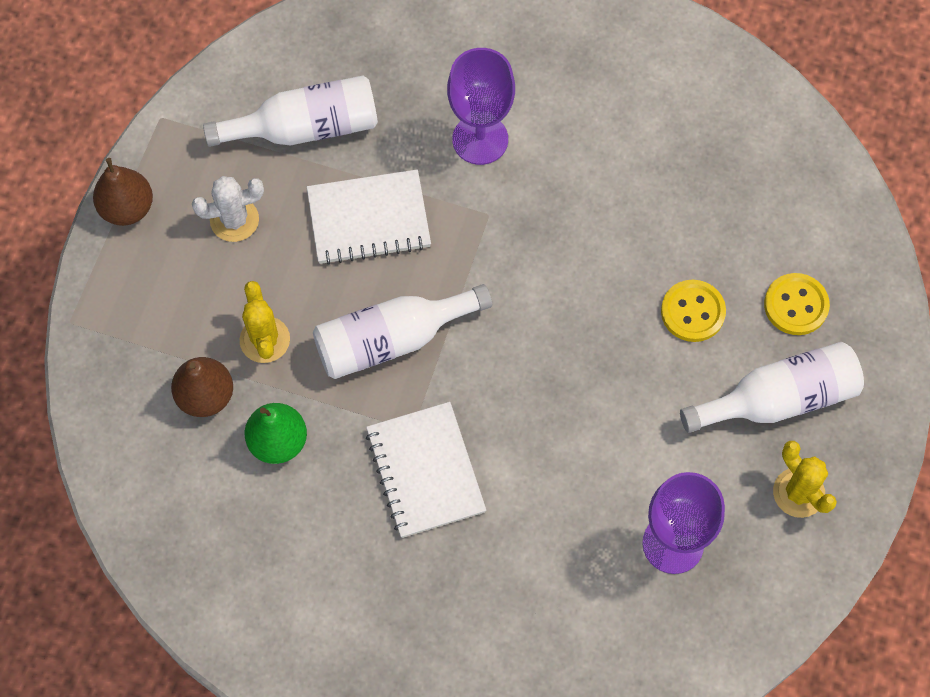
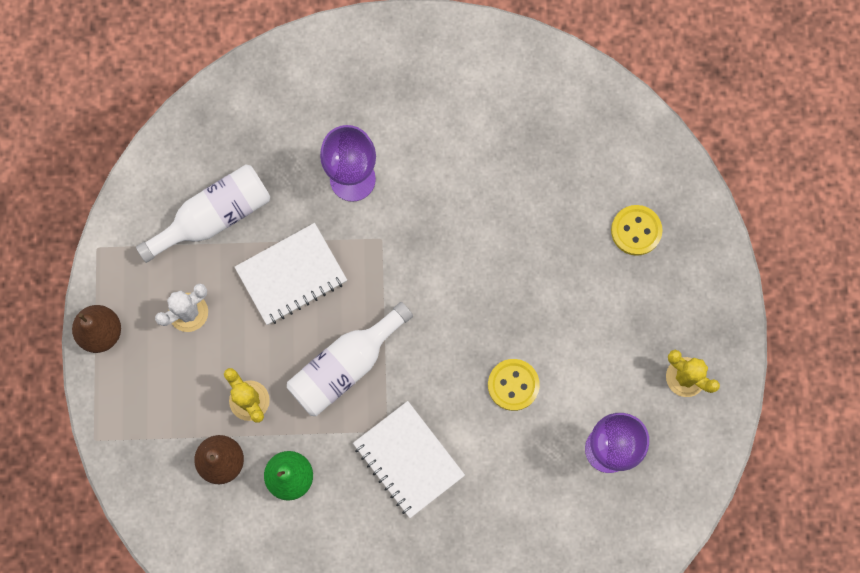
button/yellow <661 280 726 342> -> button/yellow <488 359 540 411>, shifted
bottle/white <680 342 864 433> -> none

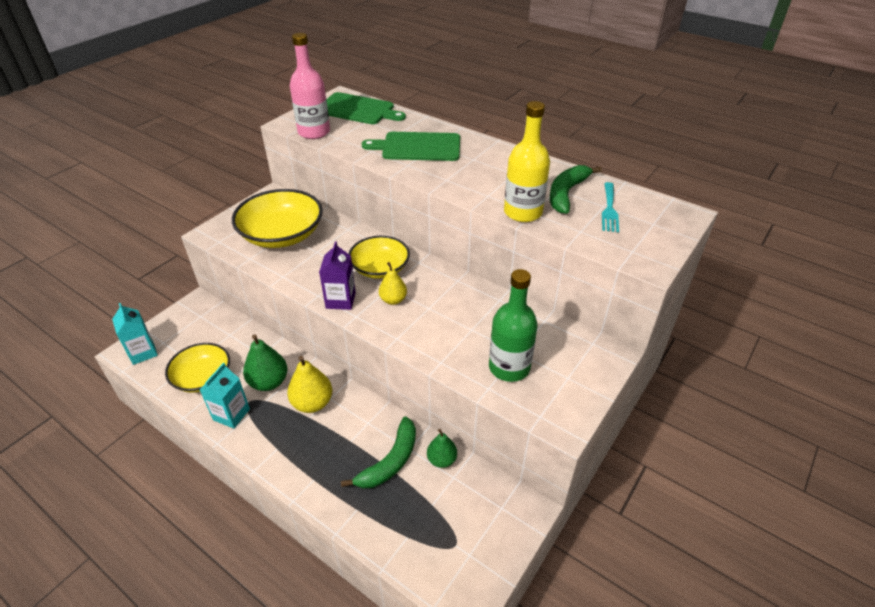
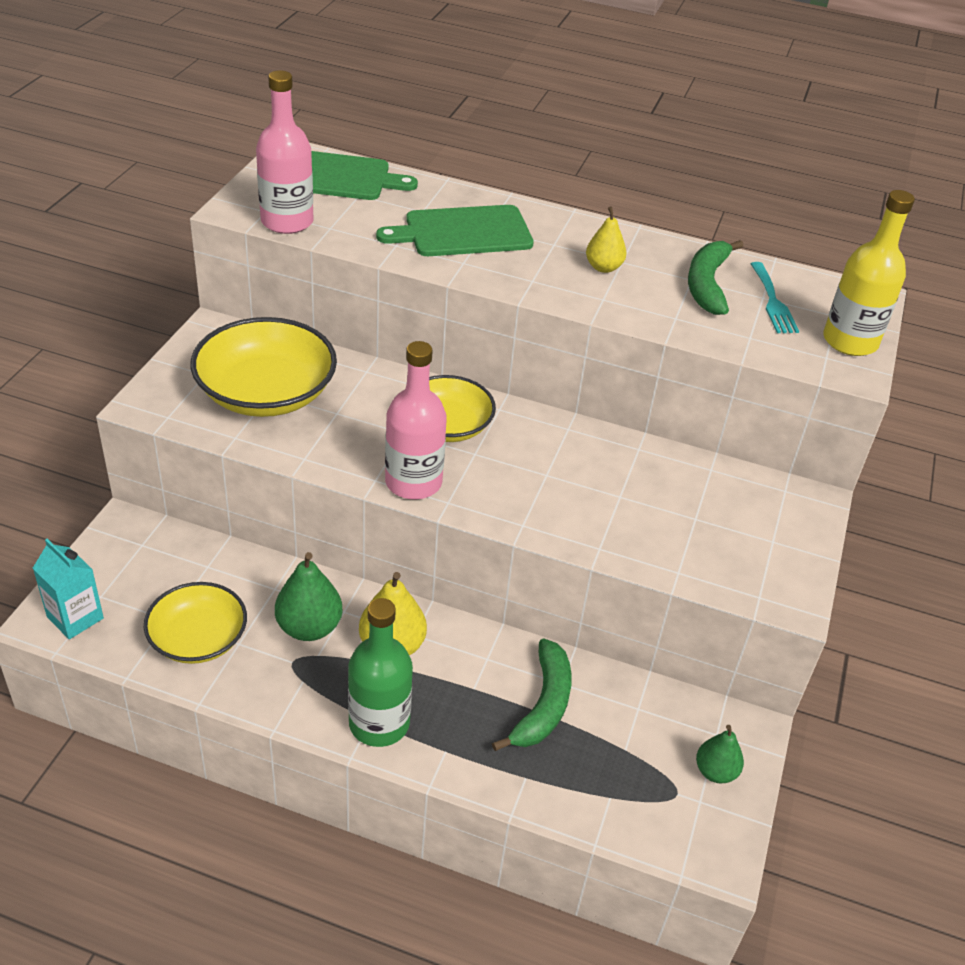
bottle/yellow <504 101 550 222> -> bottle/yellow <823 190 915 356>, shifted
carton/purple <319 242 356 310> -> bottle/pink <385 341 447 499>
pear/yellow <379 262 407 305> -> pear/yellow <586 206 626 273>, shifted
bottle/green <489 269 538 382> -> bottle/green <348 598 413 747>, shifted
carton/turquoise <200 363 250 429> -> none
pear/green <427 429 457 468> -> pear/green <696 725 744 783>, shifted

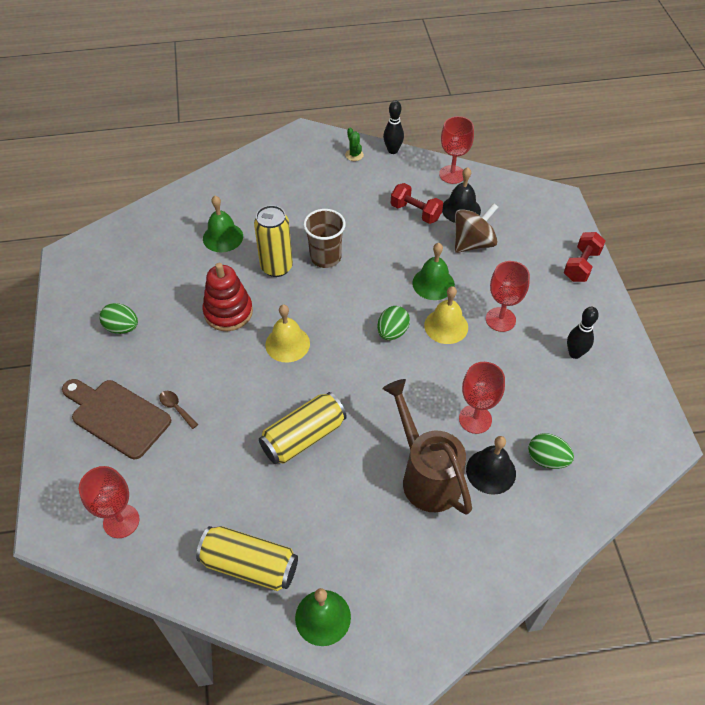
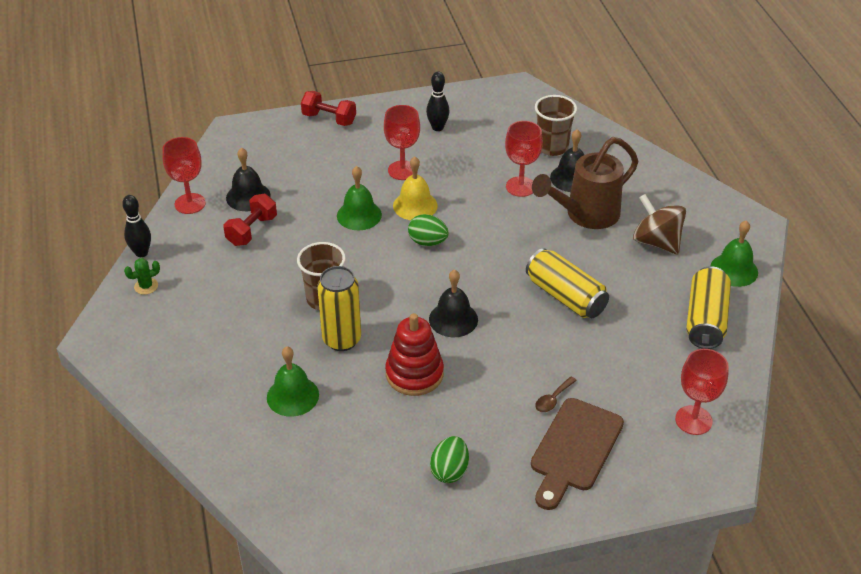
spinning top/brown <455 203 498 253> -> spinning top/brown <633 194 686 255>, shifted
bell/yellow <265 304 310 362> -> bell/black <429 269 478 337>
egg/green <528 433 574 469> -> cup/brown <535 95 577 156>

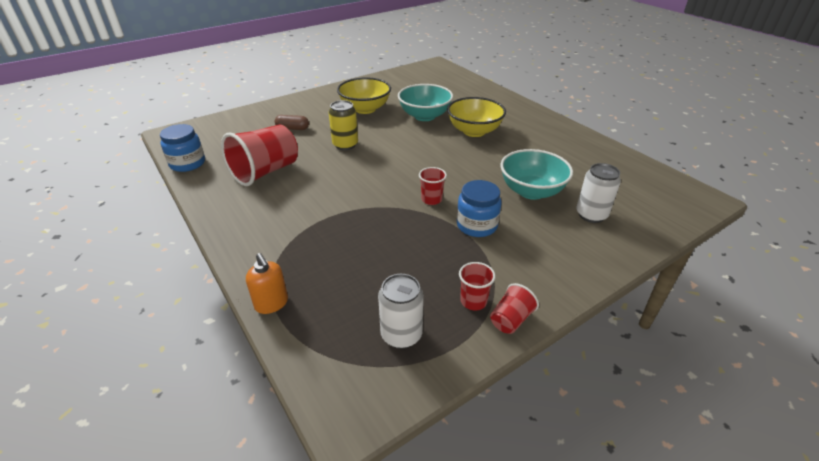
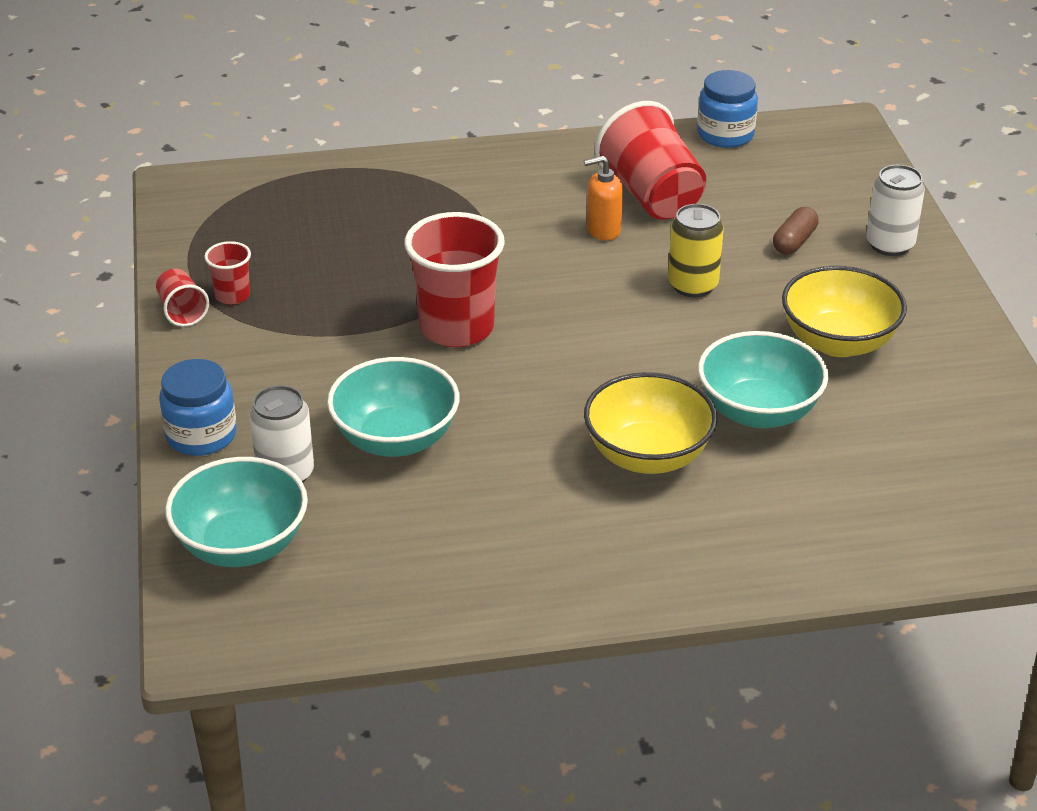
cup/red <419 167 447 205> -> cup/red <405 212 505 347>, x2.08
jar/blue <457 180 502 237> -> jar/blue <159 359 237 456>, shifted
soap dispenser/orange <246 253 288 314> -> soap dispenser/orange <584 156 623 241>, shifted
can/white <378 274 424 349> -> can/white <866 165 925 256>, shifted
none -> bowl/turquoise <165 457 308 567>

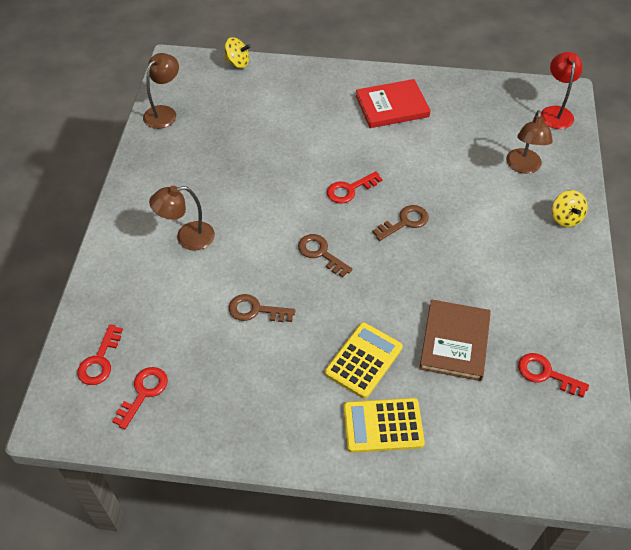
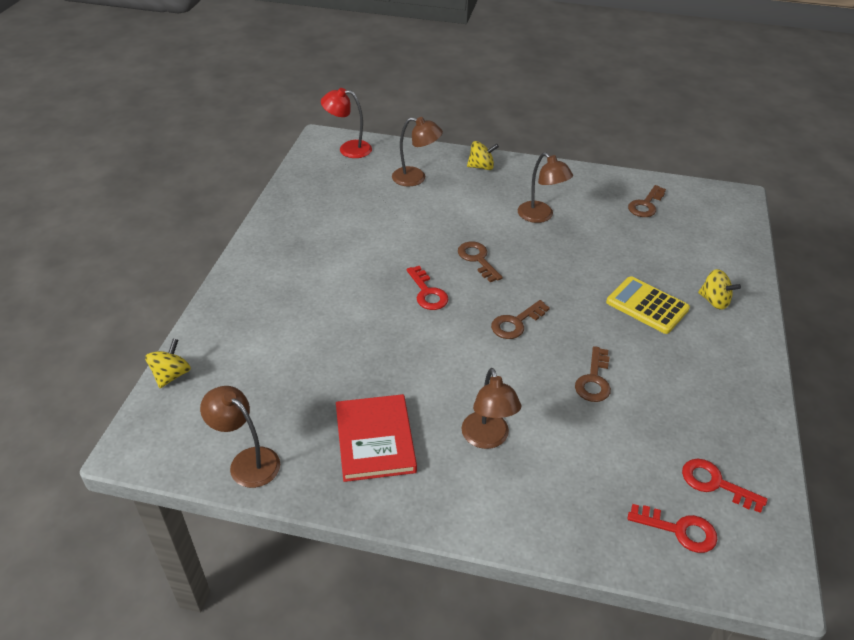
book/red <356 79 431 128> -> book/red <336 394 417 482>, shifted
book/brown <419 299 491 381> -> none
key/red <518 353 589 397> -> key/brown <628 185 666 217>
calculator/yellow <343 398 425 453> -> spinning top/yellow <698 269 741 310>
none -> lamp/brown <518 152 573 223>

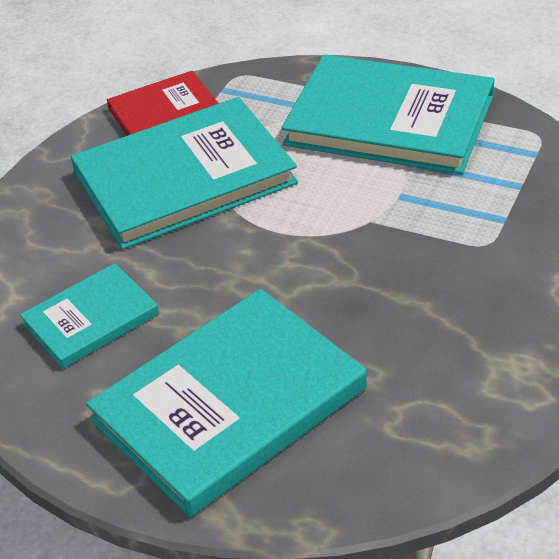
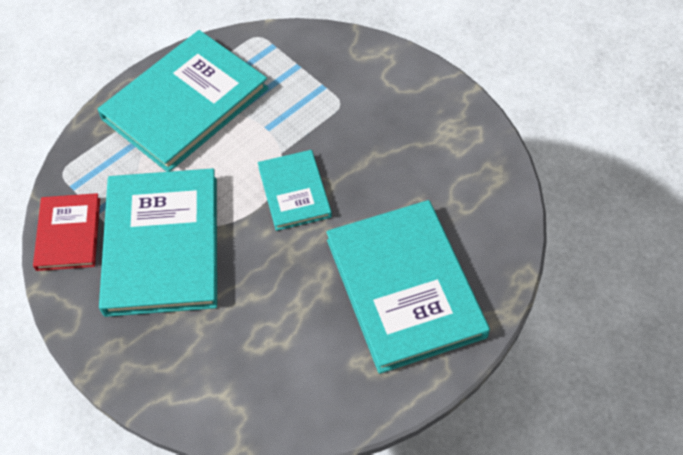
book/turquoise <20 263 159 369> -> book/turquoise <258 150 332 231>, shifted

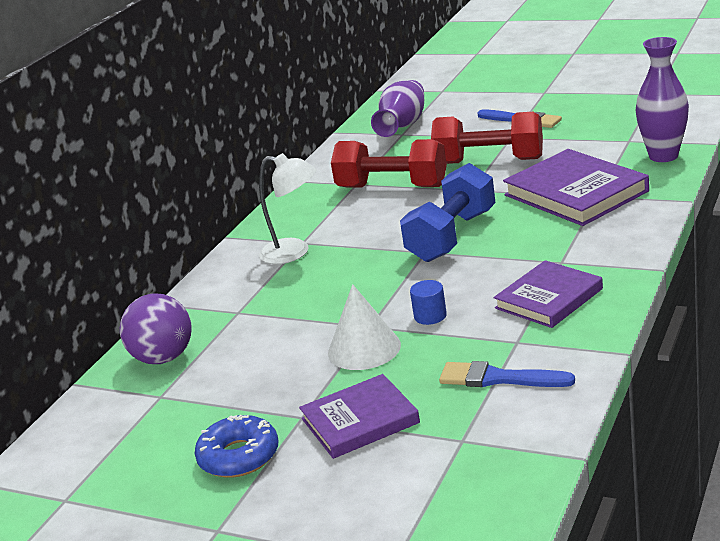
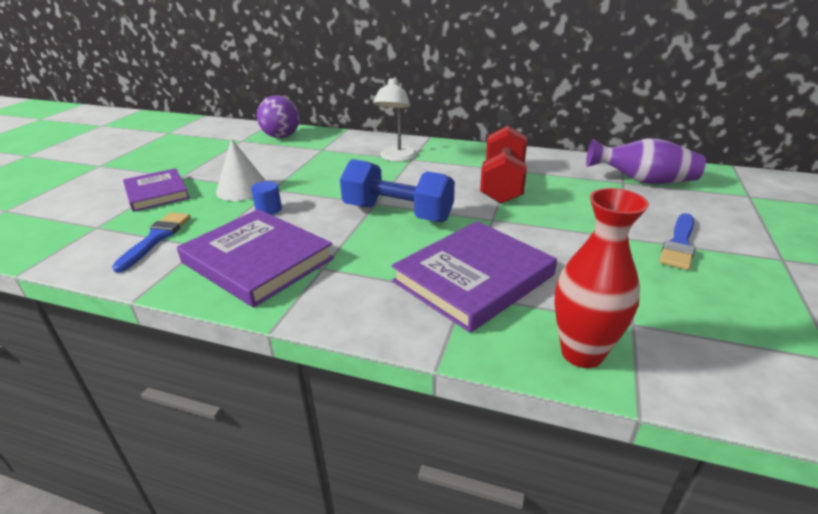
vase/purple <635 37 689 162> -> vase/red <554 188 649 368>
dumbbell/red <431 112 543 164> -> none
book/purple <494 260 603 328> -> book/purple <177 209 334 308>, x1.51
donut/blue <195 415 278 478> -> none

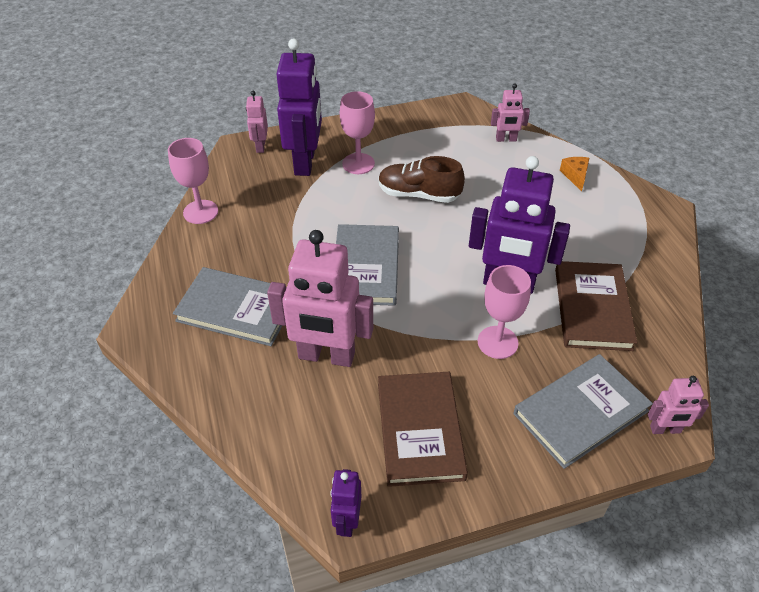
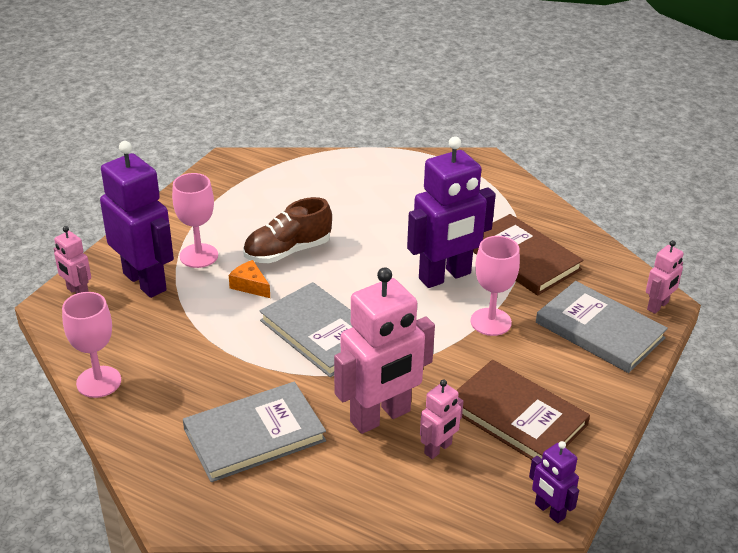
robot/pink <491 84 530 142> -> robot/pink <420 379 464 459>, shifted
cheese/orange <560 157 589 192> -> cheese/orange <229 260 270 298>, shifted
book/grey <514 354 653 469> -> book/grey <536 281 668 373>, 60 degrees counterclockwise

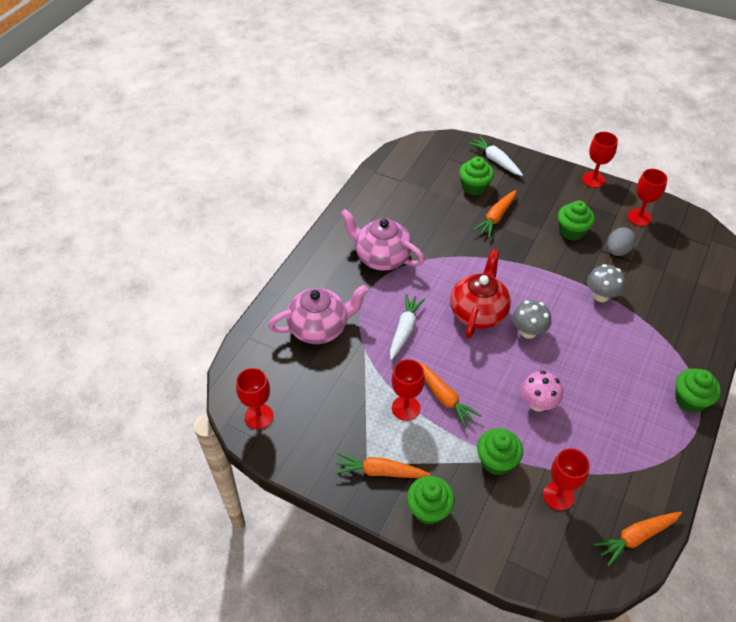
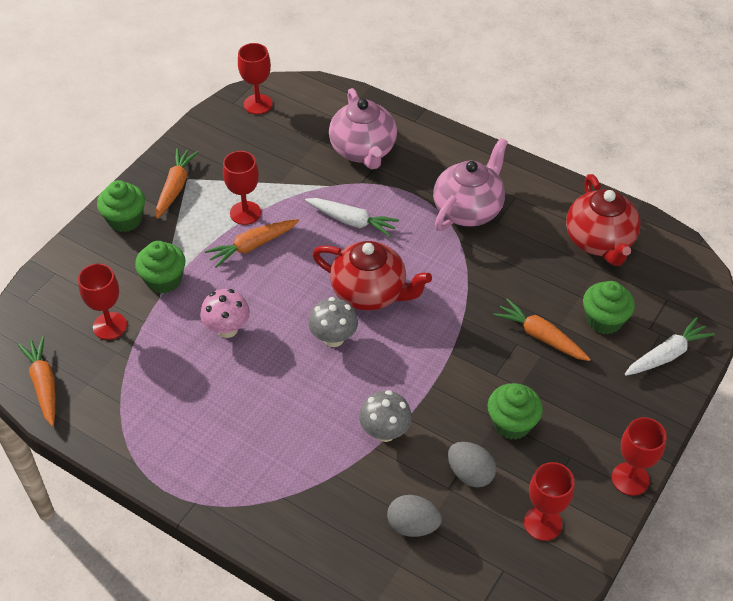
cupcake/green <675 368 721 413> -> none
none -> teapot/red <566 174 641 266>
none -> egg/grey <387 495 442 537>

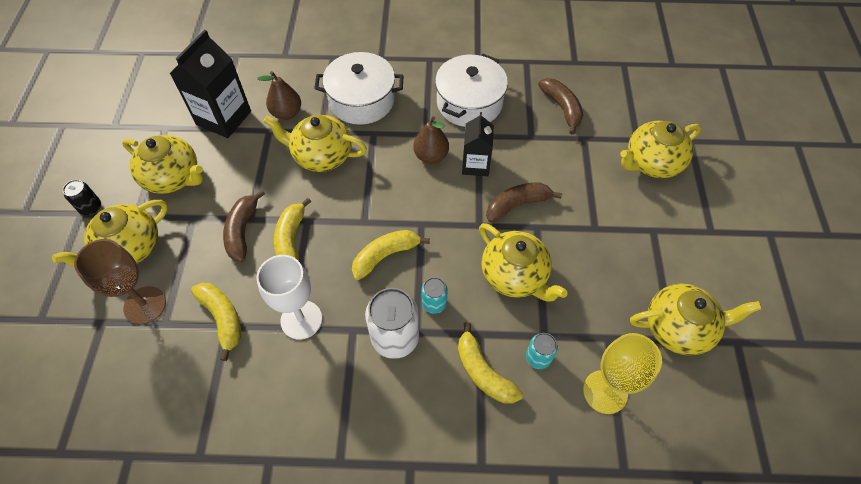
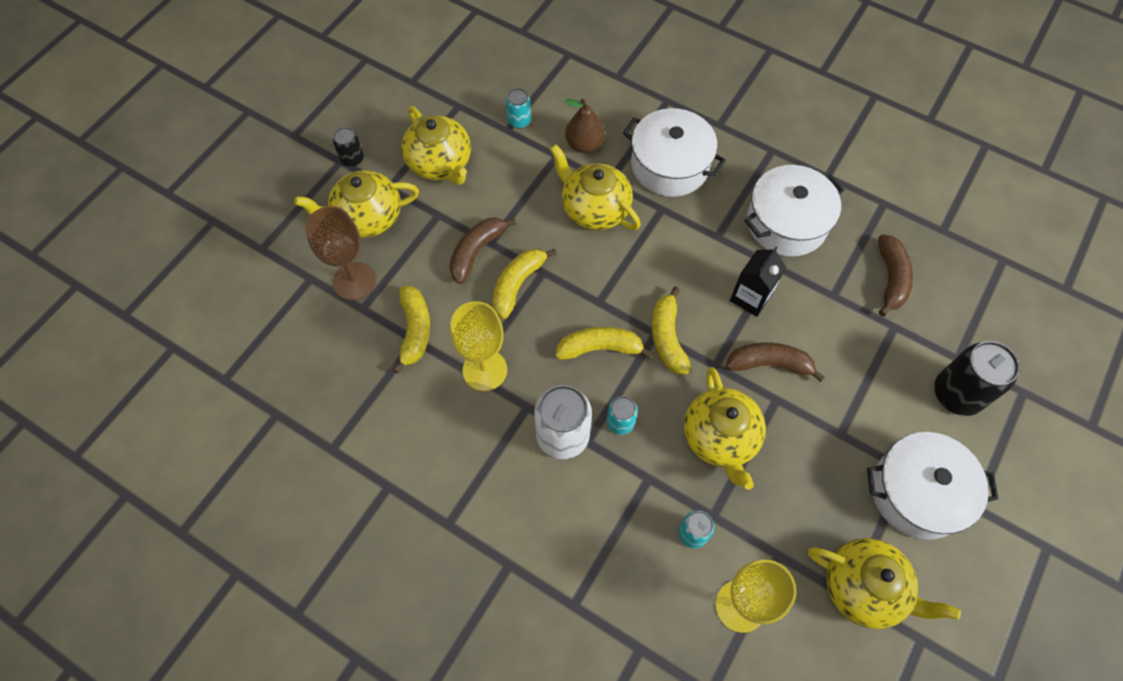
carton/black <169 30 251 138> -> can/turquoise <506 88 531 129>
pear/brown <413 116 449 164> -> none
teapot/yellow <620 121 701 178> -> can/black <934 341 1020 416>
goblet/white <257 255 322 340> -> goblet/yellow <450 301 507 391>
banana/yellow <458 322 523 404> -> banana/yellow <652 287 691 374>, shifted
none -> pot/white <867 432 998 540>

